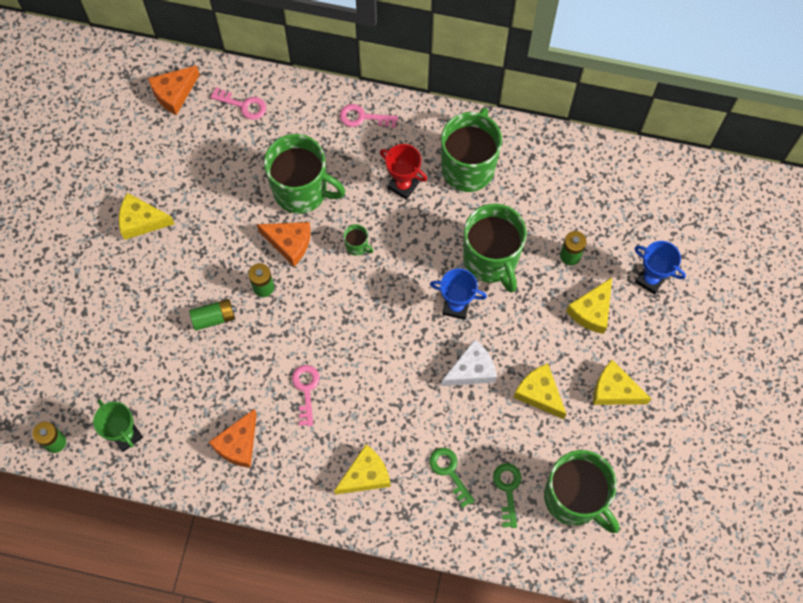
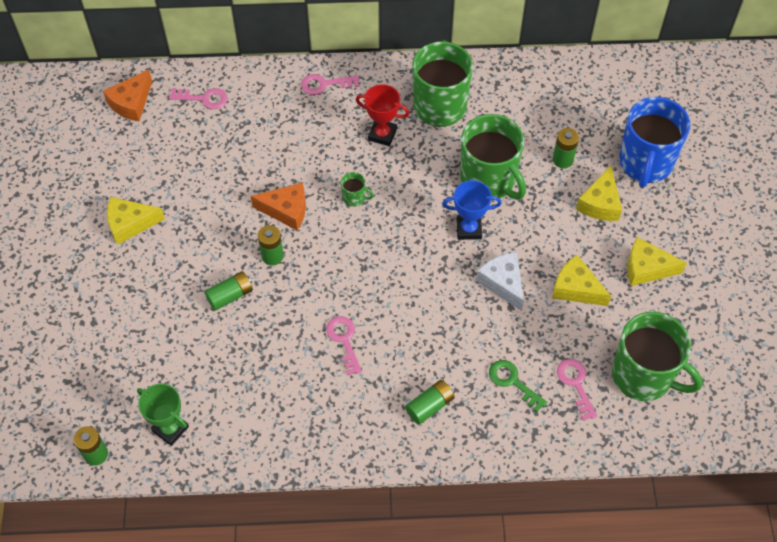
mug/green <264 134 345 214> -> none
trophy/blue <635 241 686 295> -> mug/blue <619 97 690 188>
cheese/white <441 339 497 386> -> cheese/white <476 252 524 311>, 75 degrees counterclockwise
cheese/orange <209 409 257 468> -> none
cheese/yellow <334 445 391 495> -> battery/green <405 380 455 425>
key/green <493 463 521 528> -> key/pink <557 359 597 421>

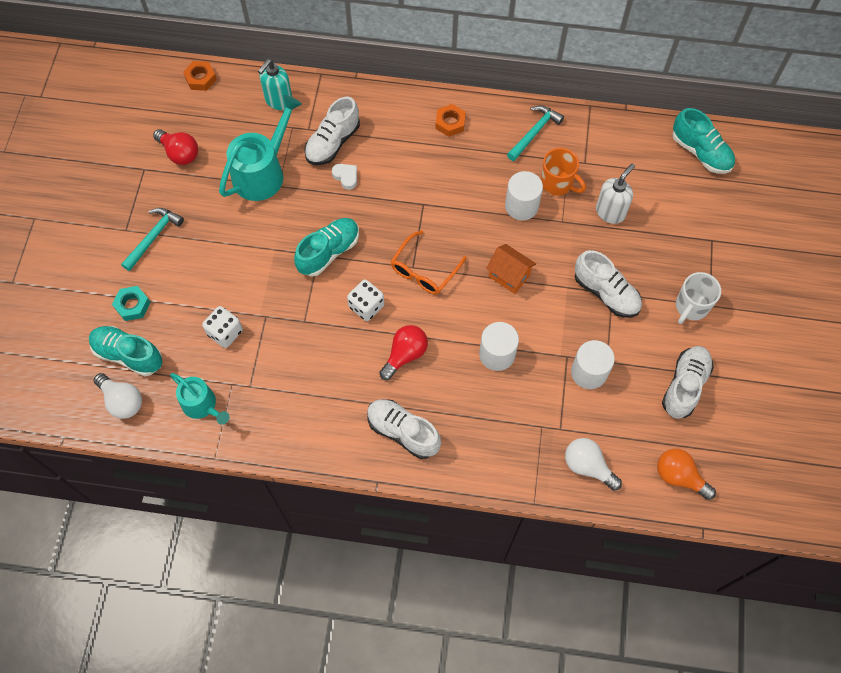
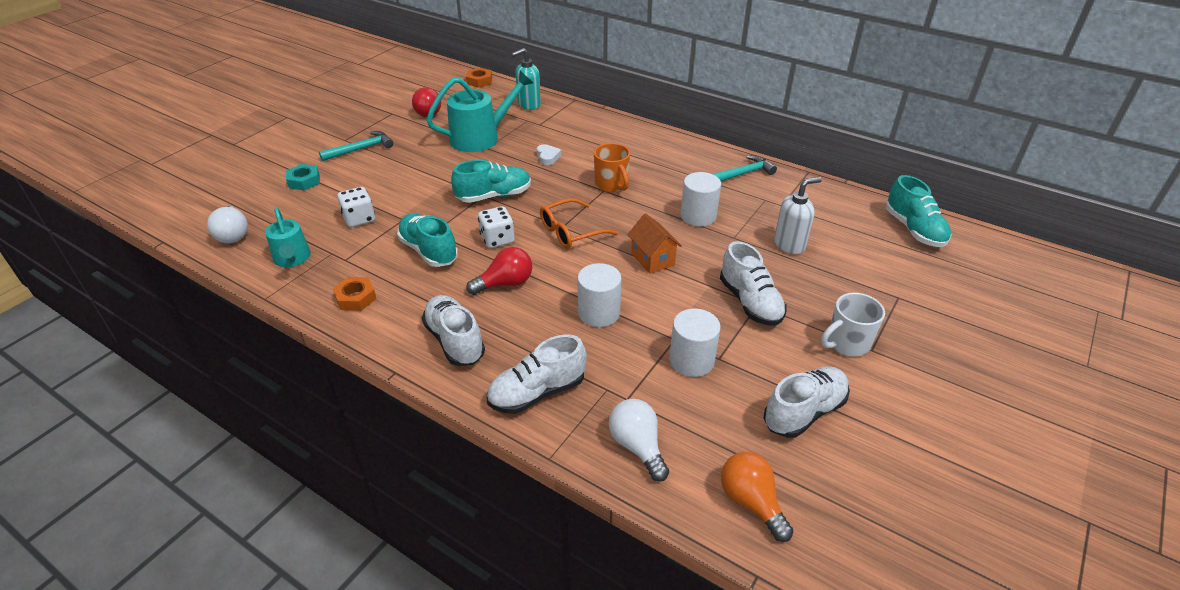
shoe/white <304 97 360 165> -> shoe/white <487 334 587 414>, shifted
nut/orange <436 104 466 137> -> nut/orange <333 277 377 311>, shifted
mug/orange <541 148 586 196> -> mug/orange <594 143 630 192>, shifted
shoe/turquoise <89 326 162 376> -> shoe/turquoise <397 214 458 267>, shifted

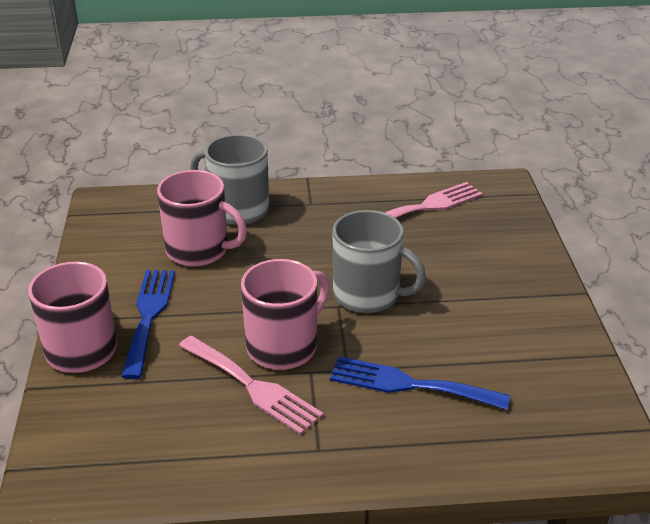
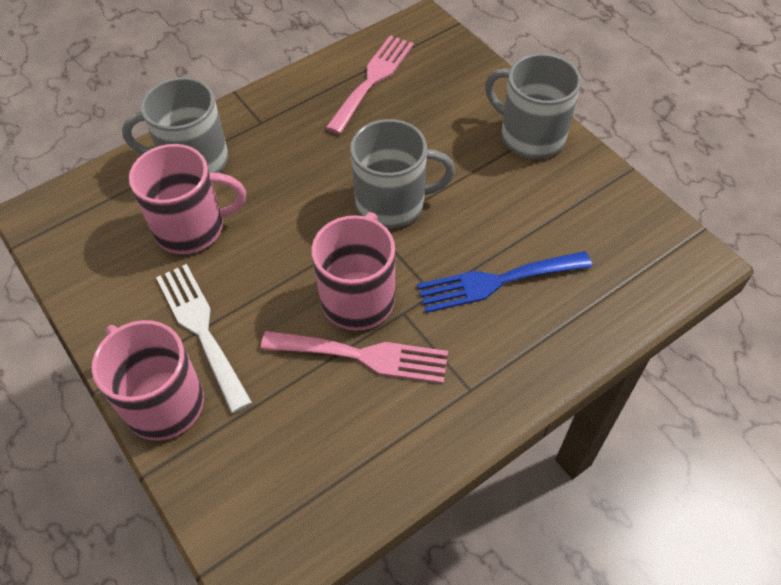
fork/blue <121 270 175 379> -> fork/white <156 264 252 413>
none -> mug/grey <485 53 581 159>

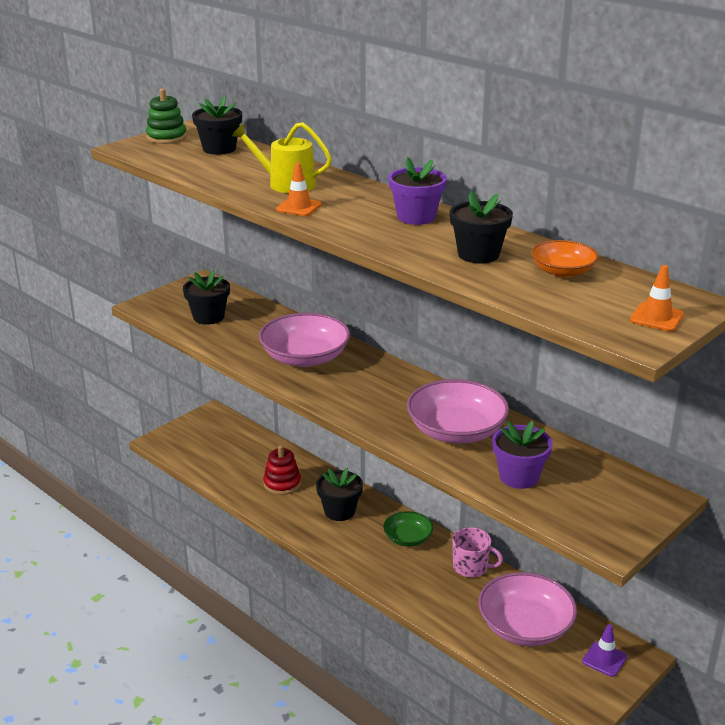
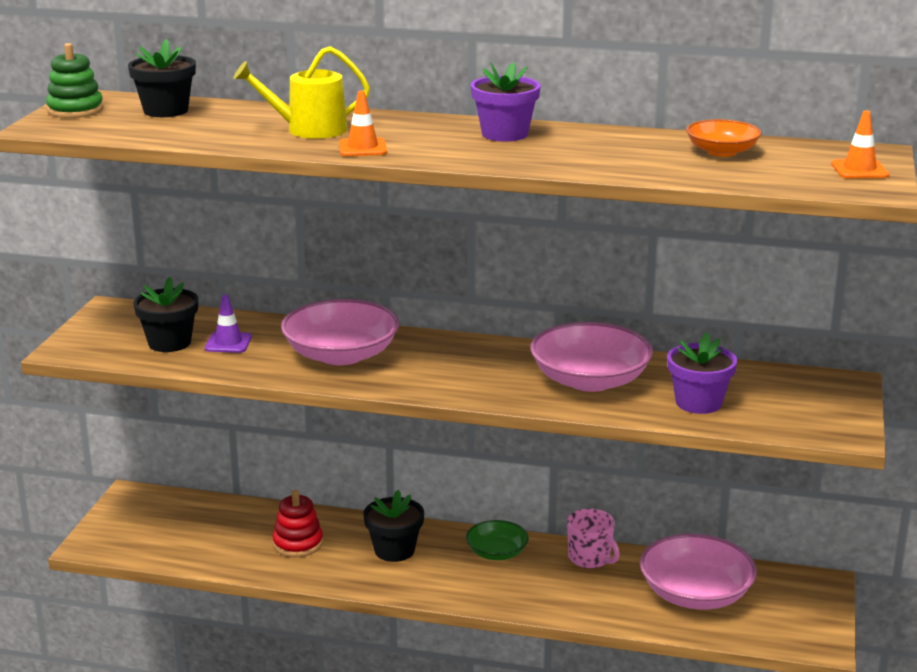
flower pot/black <450 190 513 263> -> none
mug/pink <452 528 503 577> -> mug/pink <567 509 620 568>, 60 degrees clockwise
traffic cone/purple <582 624 627 677> -> traffic cone/purple <205 295 252 353>, shifted

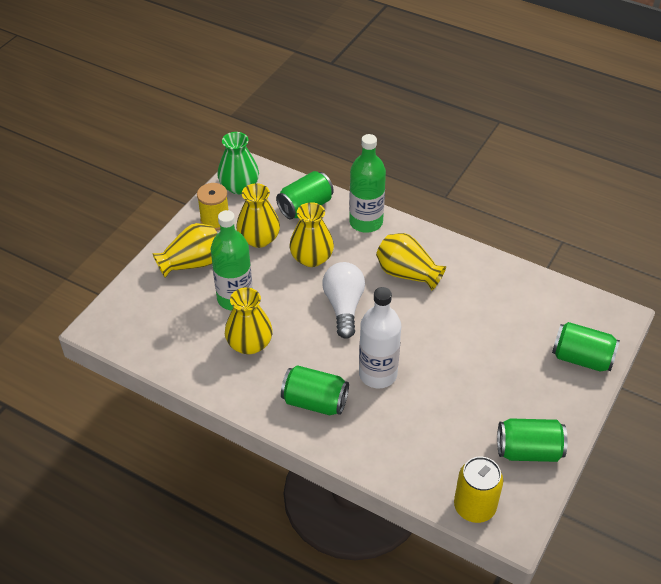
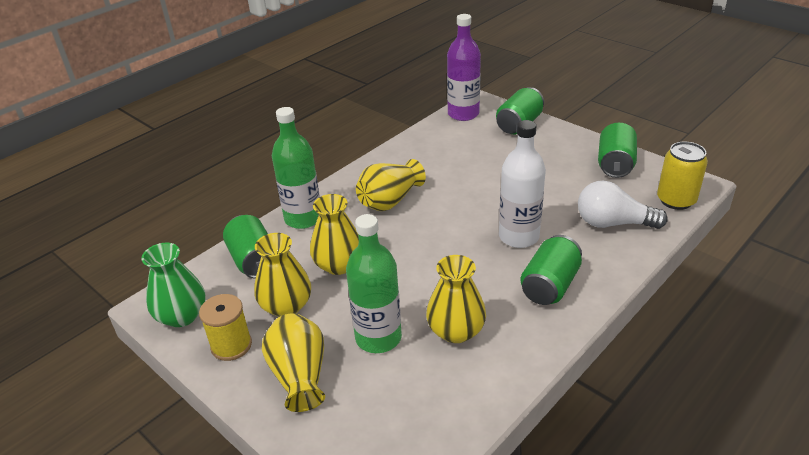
light bulb/white <322 262 365 339> -> light bulb/white <578 181 668 229>, shifted
none -> bottle/purple <447 14 481 121>

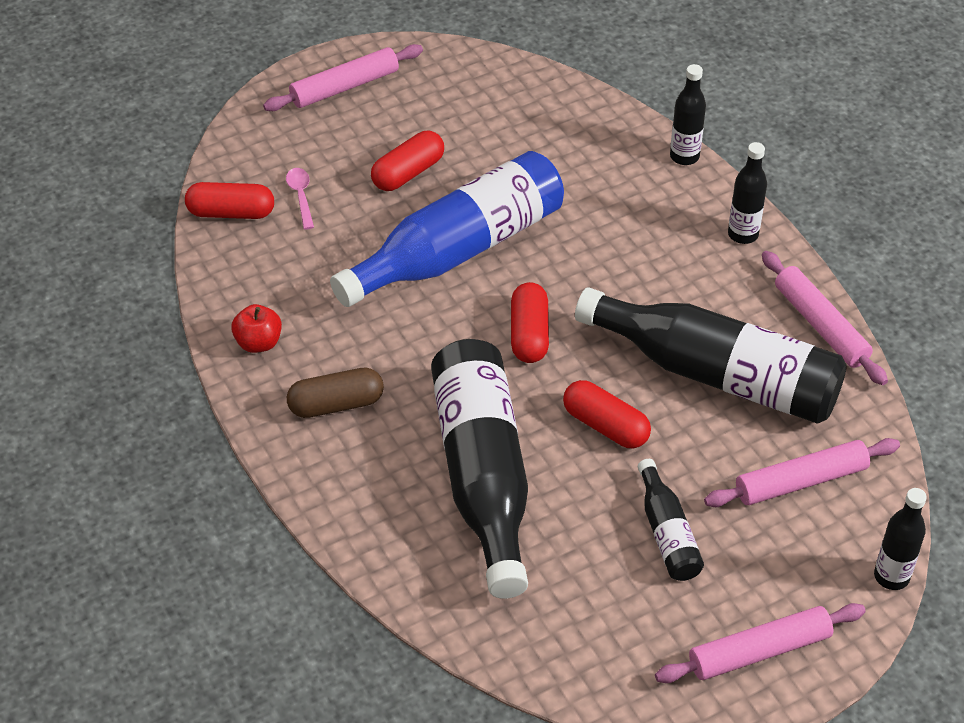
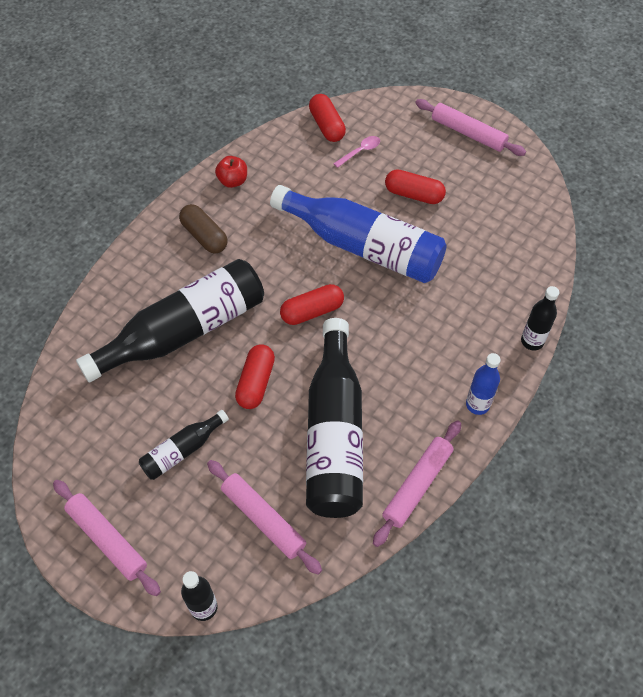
bottle/black <728 142 767 244> -> bottle/blue <466 353 501 415>

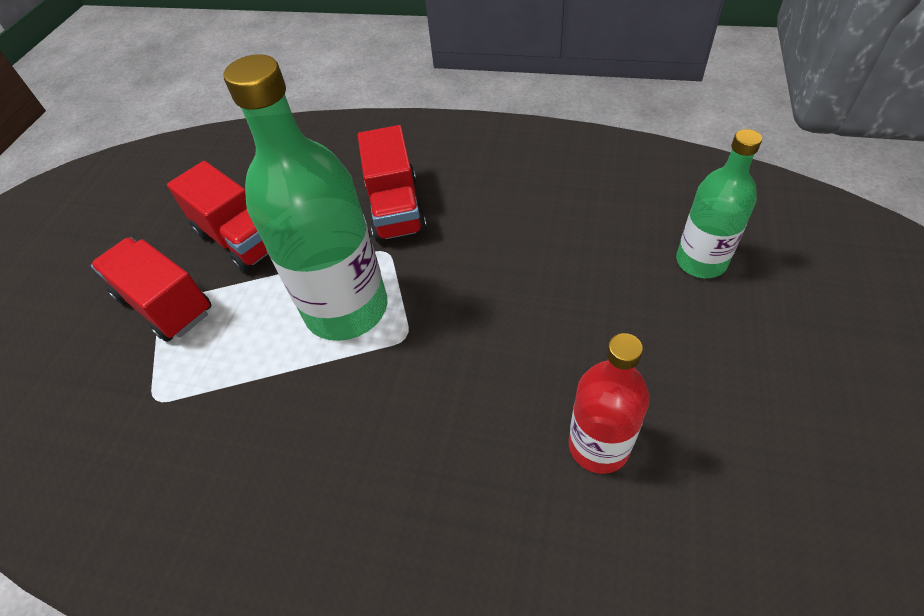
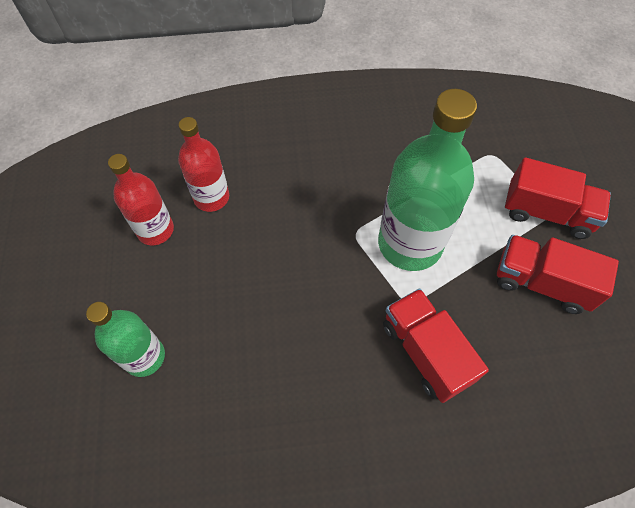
none -> bottle/red <108 154 174 245>

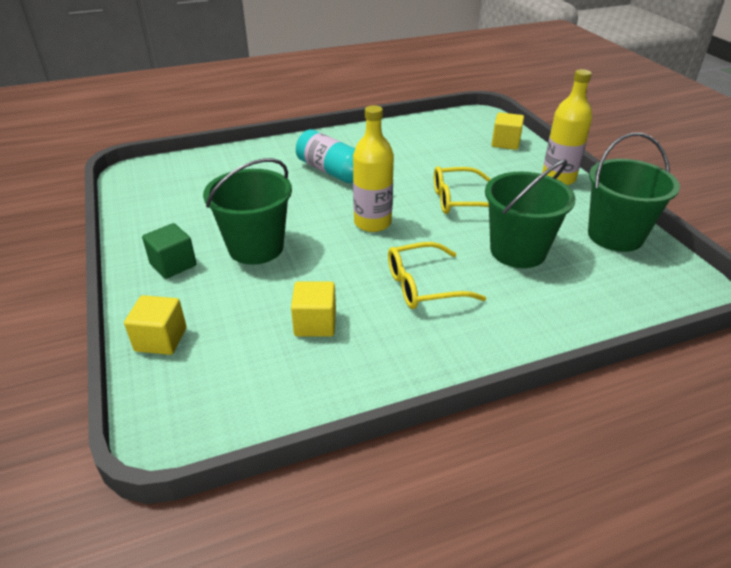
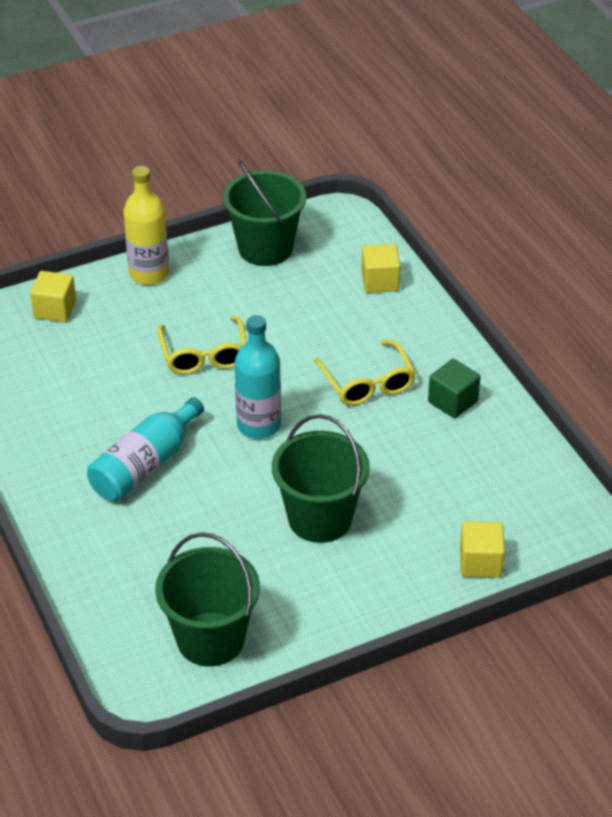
bottle/yellow <353 105 394 232> -> bottle/turquoise <235 315 281 439>
bucket/green <485 159 576 268> -> bucket/green <155 532 260 667>, shifted
cube/green <142 223 197 279> -> cube/green <428 359 481 418>, shifted
cube/yellow <291 282 336 337> -> cube/yellow <361 244 401 293>, shifted

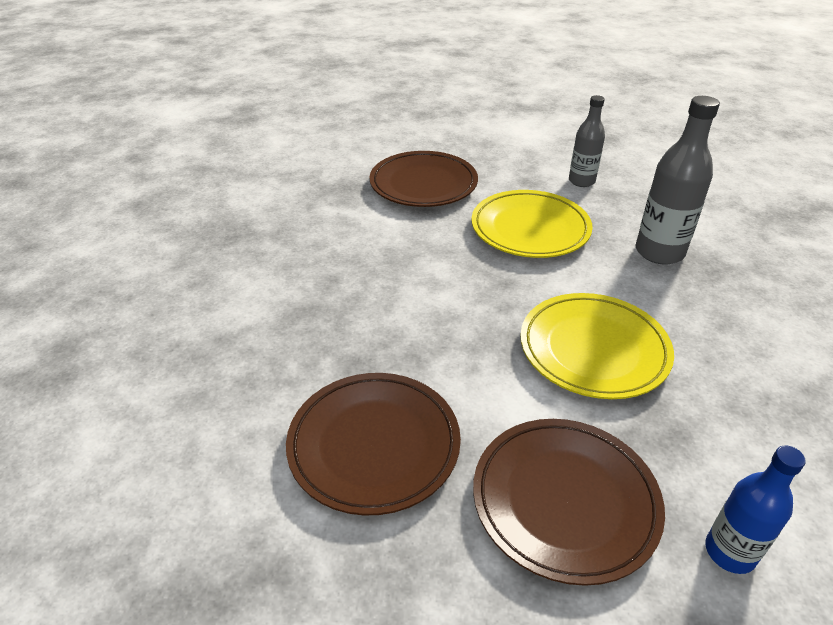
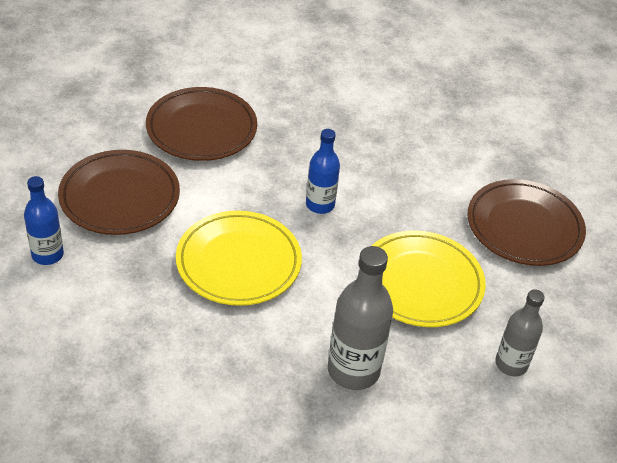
none -> bottle/blue <306 129 340 214>

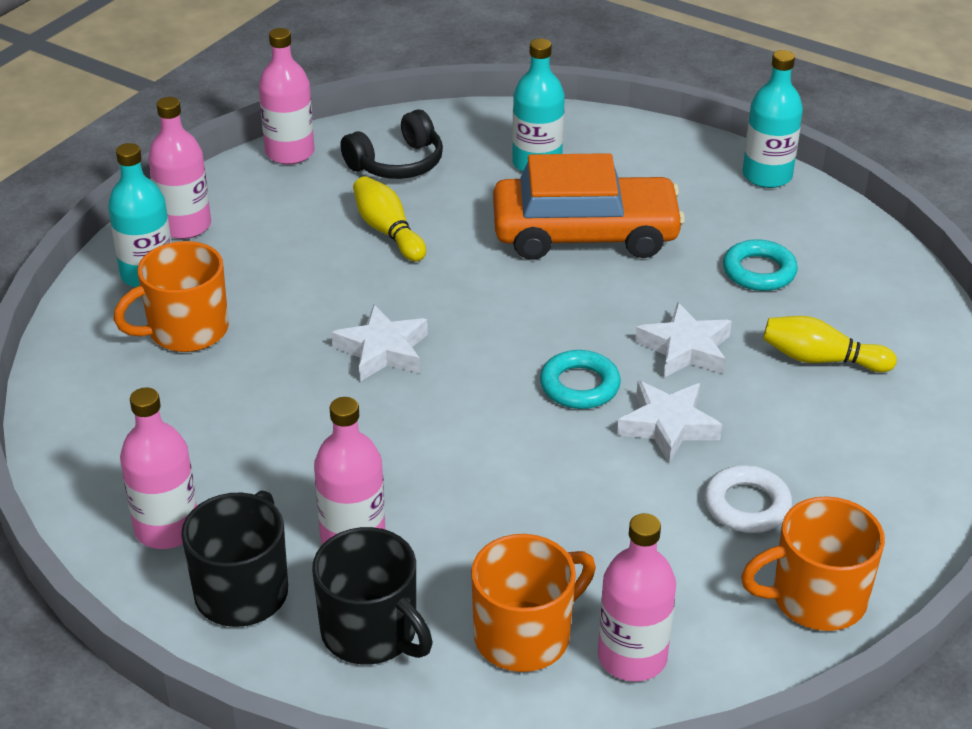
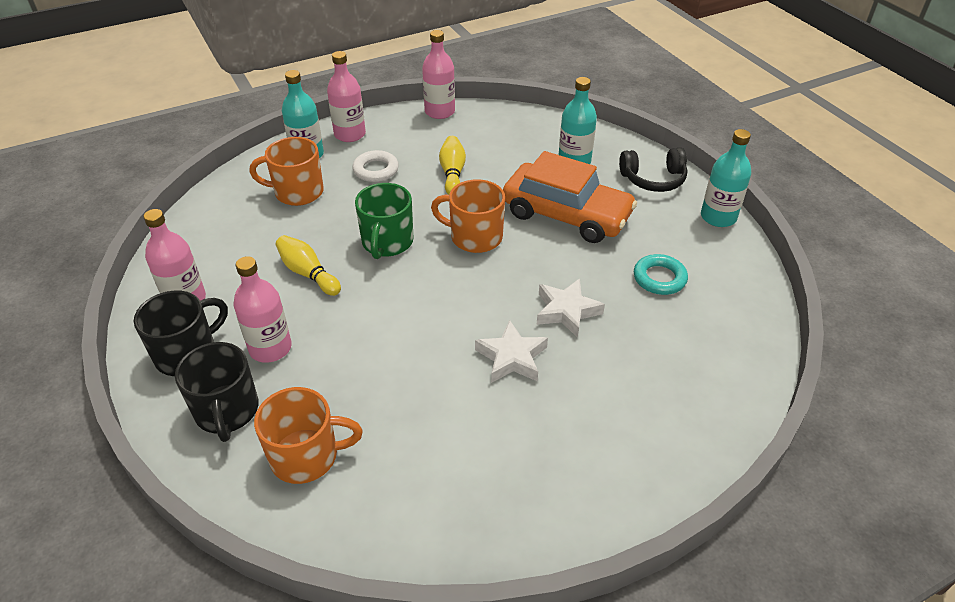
headphones/black <340 109 443 179> -> headphones/black <619 148 687 192>, shifted
star/white <331 305 428 381> -> mug/green <355 183 414 259>
bowling pin/yellow <763 316 897 372> -> bowling pin/yellow <276 235 341 296>, shifted
ring/turquoise <540 350 621 409> -> none
ring/white <704 465 792 533> -> ring/white <352 150 399 182>, shifted
mug/orange <741 496 885 631> -> mug/orange <431 179 505 253>, shifted
bottle/pink <598 513 676 682> -> none

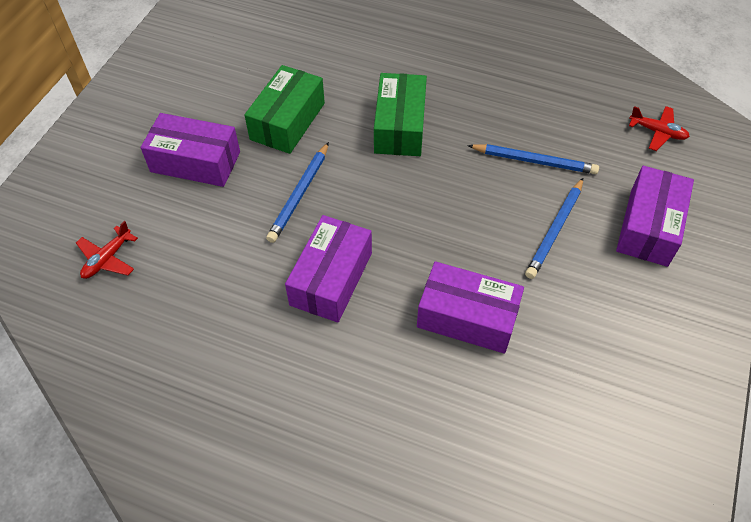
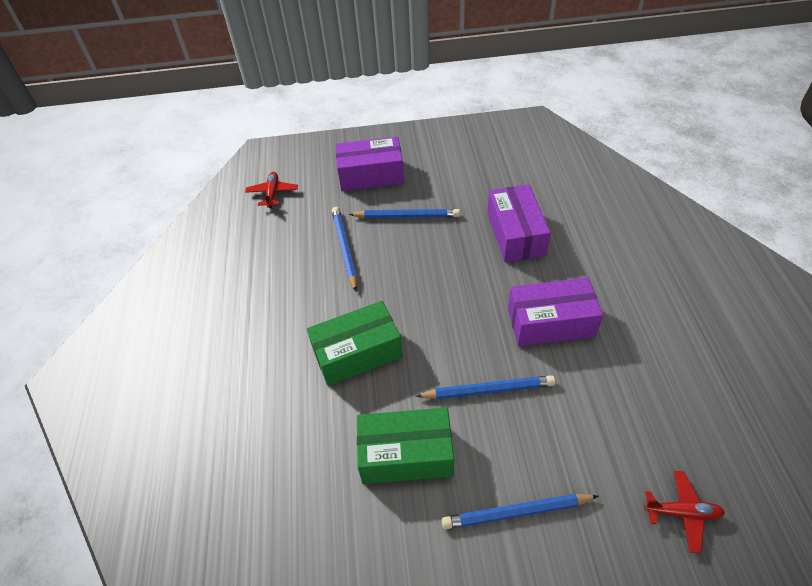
box/purple <141 113 240 187> -> pencil/blue <441 494 599 529>

